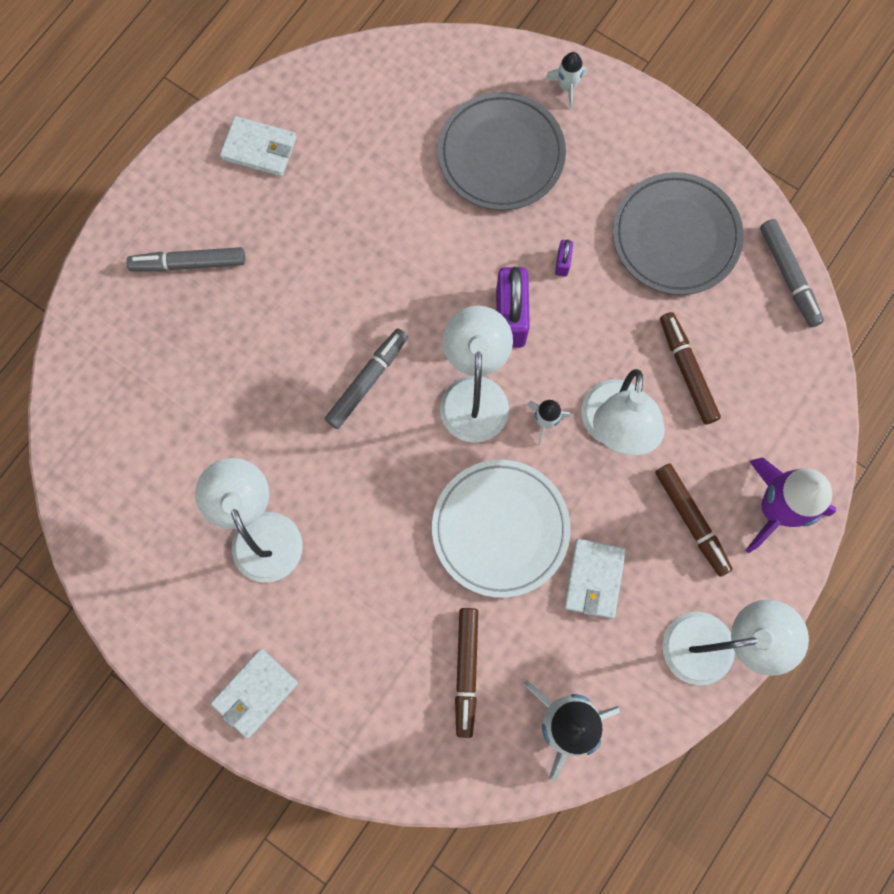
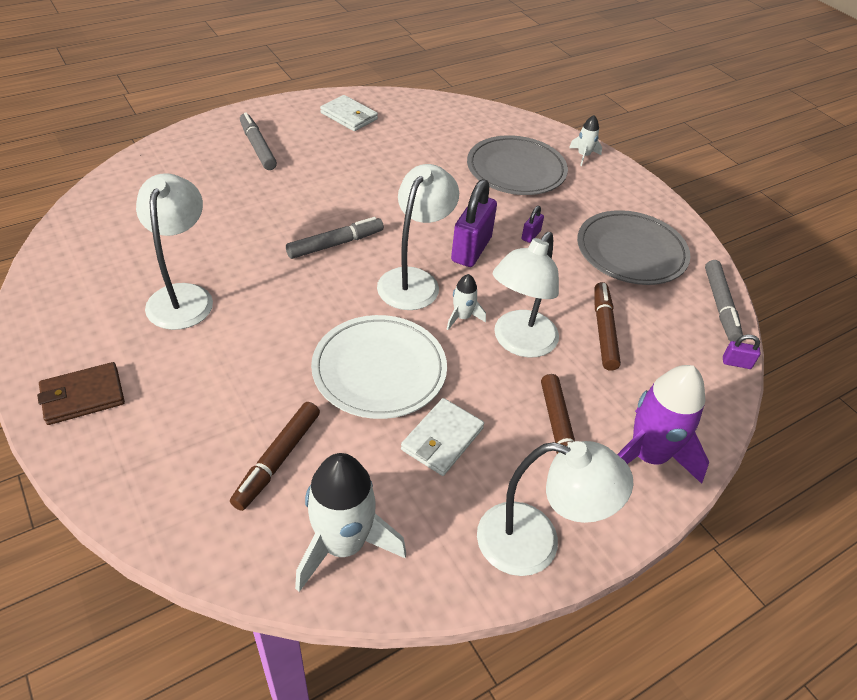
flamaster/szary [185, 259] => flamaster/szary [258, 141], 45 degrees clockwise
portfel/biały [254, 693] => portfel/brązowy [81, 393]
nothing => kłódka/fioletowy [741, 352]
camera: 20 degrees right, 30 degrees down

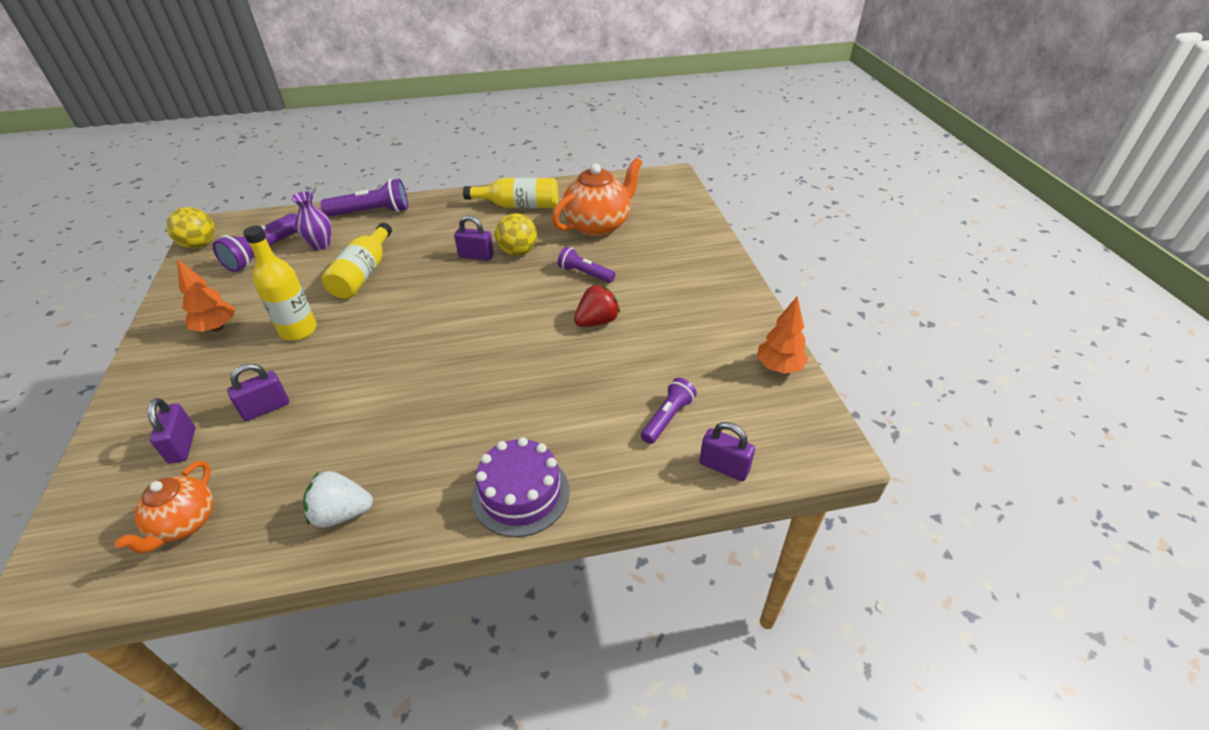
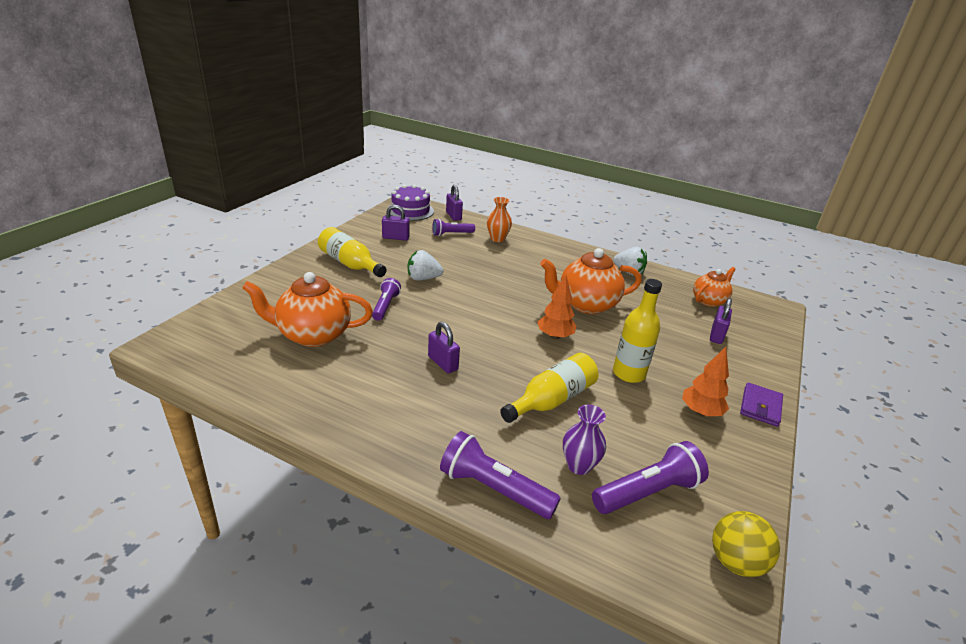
kłódka/fioletowy [258, 392] => kłódka/fioletowy [396, 223], relocated
butelka/żółty [510, 193] => butelka/żółty [352, 252], relocated
tort/fioletowy [521, 487] => tort/fioletowy [411, 203], relocated
piłka/żółty [516, 234] => nothing
latarka/fioletowy [586, 265] => latarka/fioletowy [386, 299], 150 degrees counterclockwise
truskawka/czerwony [597, 306] => truskawka/biały [426, 265]
drzewko/pomarańczowy [782, 335] => drzewko/pomarańczowy [557, 307], relocated
nothing => wazon/pomarańczowy [499, 219]
nothing => imbryk/pomarańczowy [591, 281]
nothing => portfel/fioletowy [761, 405]
camera: 145 degrees left, 10 degrees down

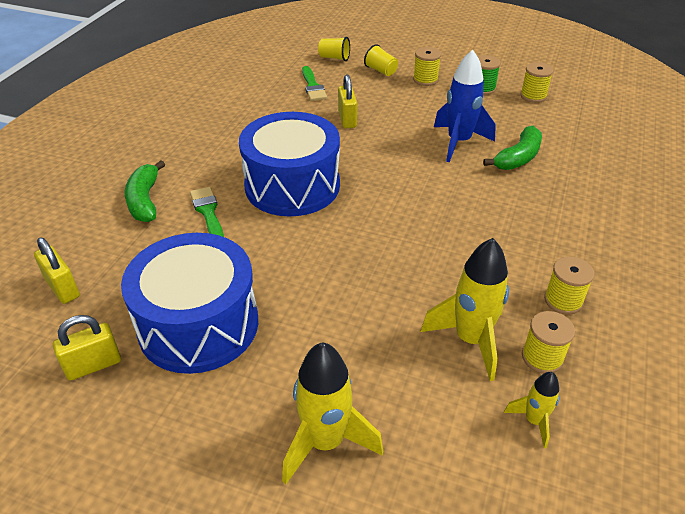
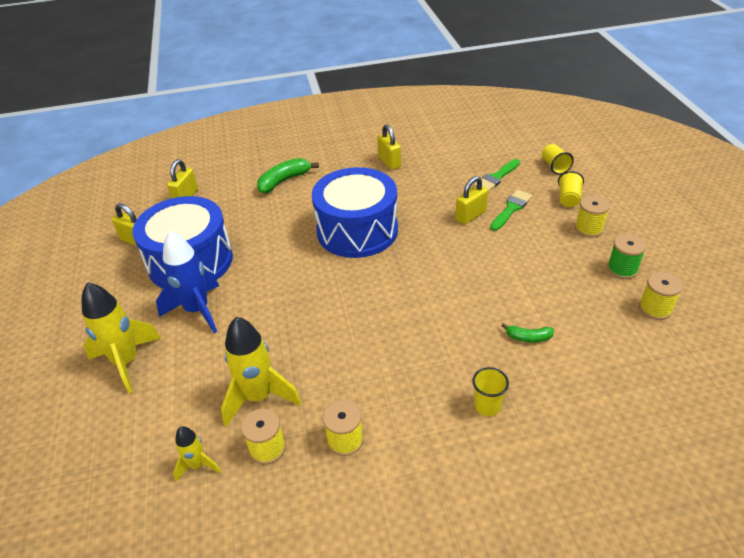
pędzel/zielony [207, 212] => pędzel/zielony [511, 210], relocated
rakieta/niebieski [465, 106] => rakieta/niebieski [187, 282], relocated
banan/zielony [512, 148] => banan/zielony [527, 332], x0.56
nothing => kłódka/żółty [389, 147]
nothing => szklanka/żółty [491, 391]
camera: 60 degrees right, 0 degrees up

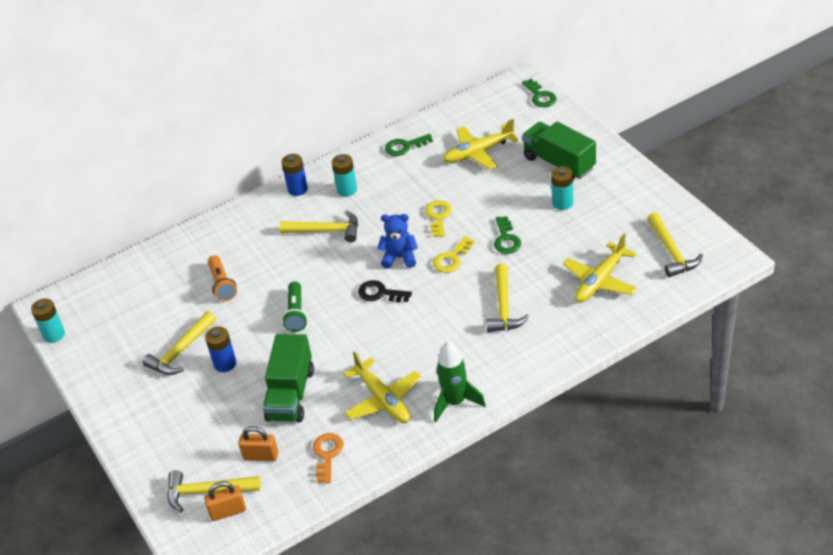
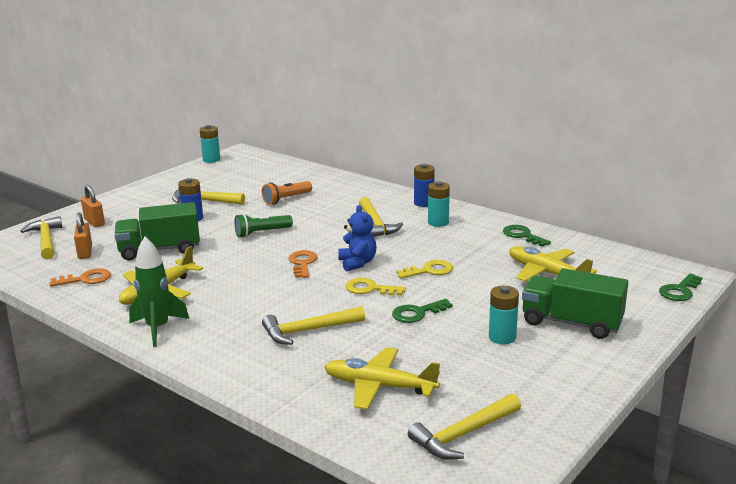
kłódka/pomarańczowy [225, 501] => kłódka/pomarańczowy [93, 206], relocated
klucz/czarny [385, 291] => klucz/pomarańczowy [303, 264]
ciężarówka/zielony [559, 151] => ciężarówka/zielony [575, 303], 90 degrees counterclockwise
camera: 65 degrees right, 20 degrees down

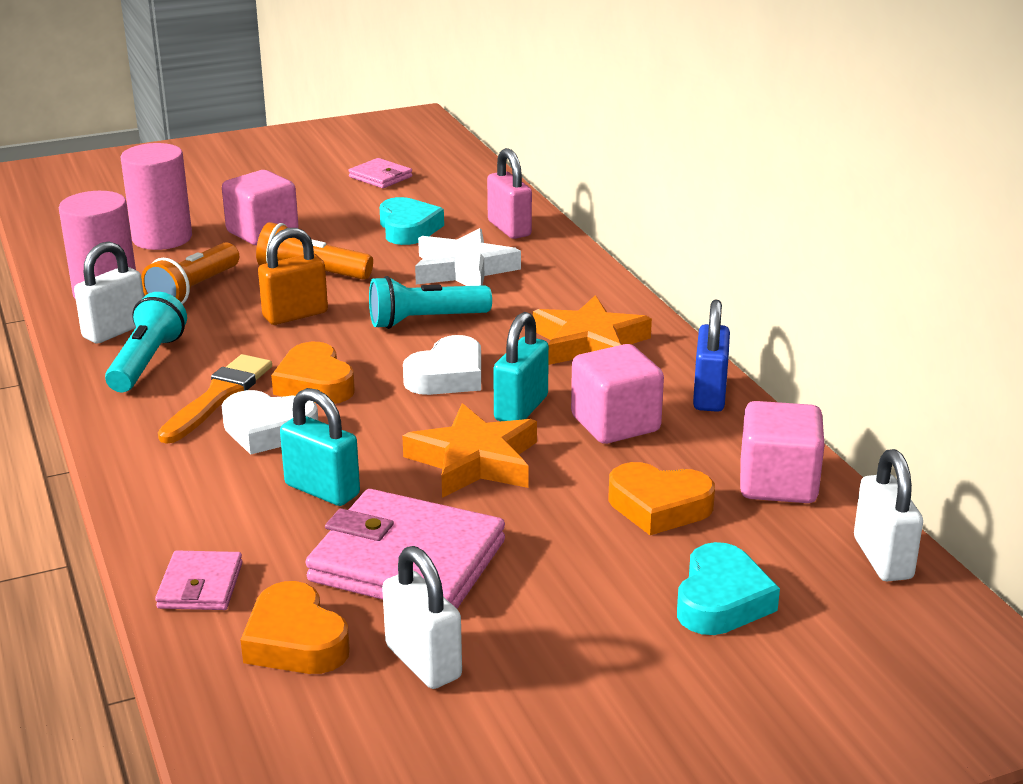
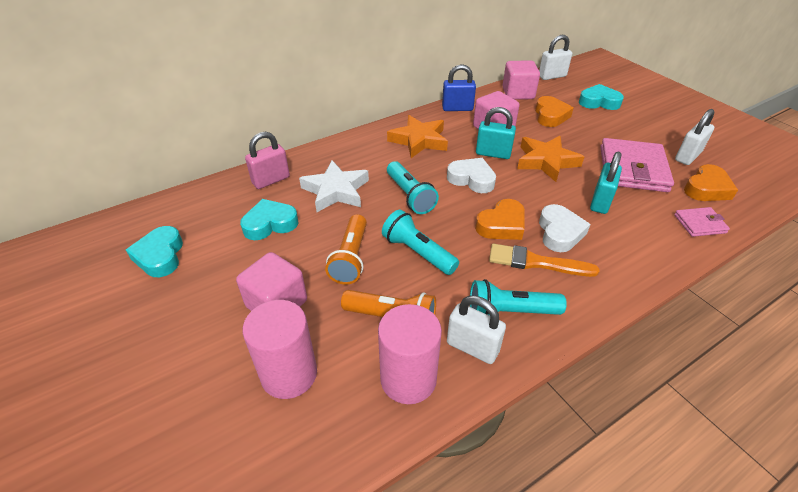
kłódka/pomarańczowy [293, 276] => latarka/turkusowy [420, 242]
portfel/różowy [380, 173] => serce/turkusowy [154, 251]
camera: 100 degrees left, 15 degrees up

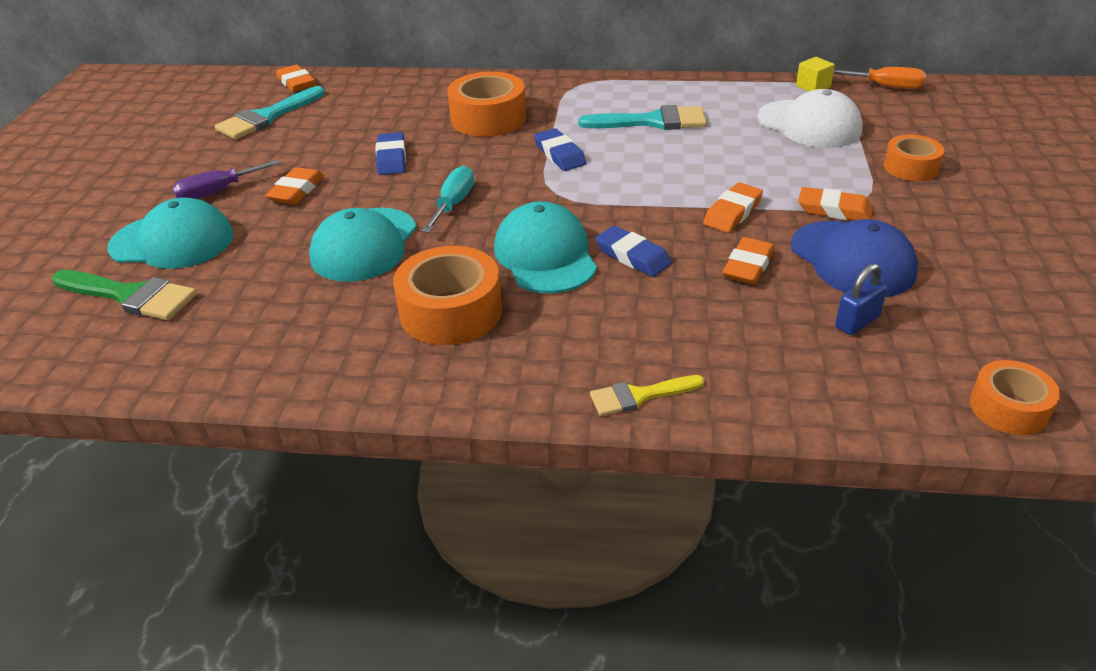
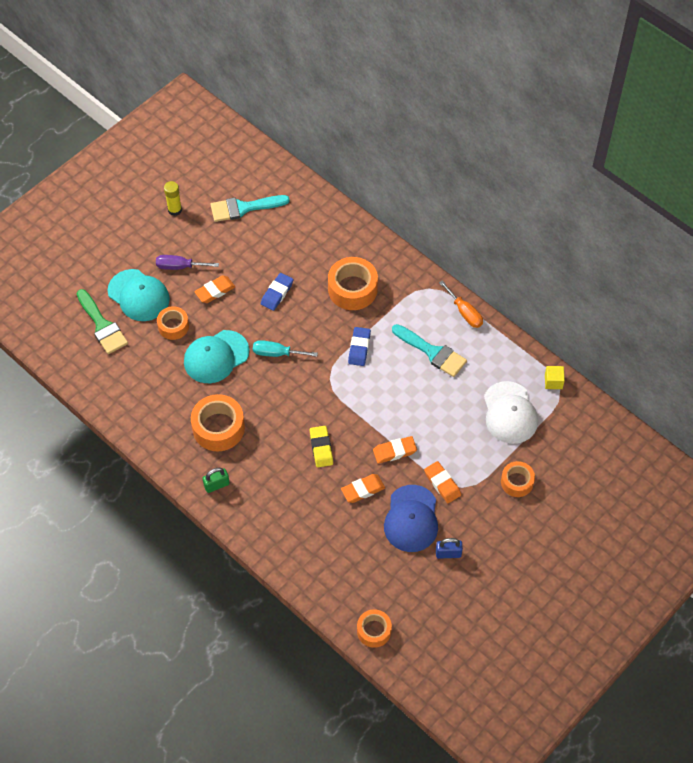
gumka do mazania/pomarańczowy [295, 78] => nothing
śrubokręt/turkusowy [448, 199] => śrubokręt/turkusowy [285, 348], 135 degrees counterclockwise
czapka/turkusowy [545, 247] => nothing
pędzel/żółty [647, 395] => nothing
gumka do mazania/niebieski [633, 251] => gumka do mazania/żółty [321, 446]
śrubokręt/pomarańczowy [879, 78] => śrubokręt/pomarańczowy [461, 304], relocated
kłódka/niebieski [861, 299] => kłódka/niebieski [449, 548], relocated
nothing => taśma klejąca/pomarańczowy [173, 323]
nothing => klej w sztyfcie/żółty [173, 198]
nothing => kłódka/zielony [216, 480]
camera: 35 degrees right, 20 degrees up

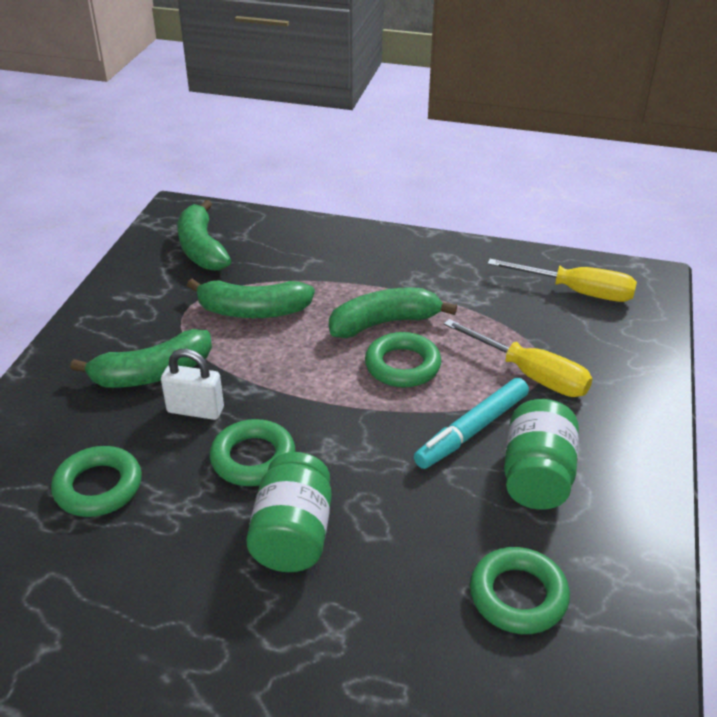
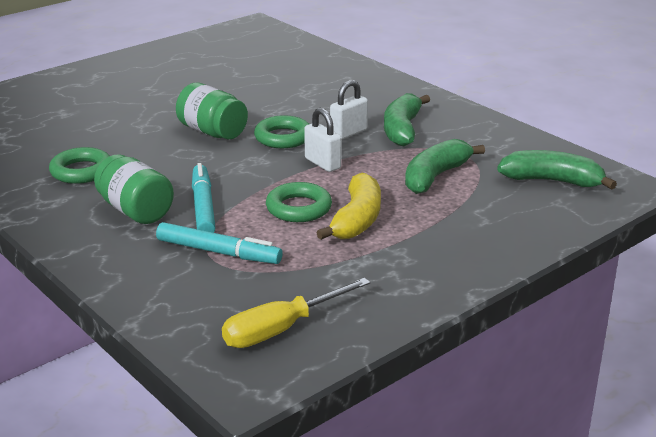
pierścień/zielony [96, 481] => nothing
banan/zielony [393, 312] => banan/żółty [348, 206]
śrubokręt/żółty [518, 358] => flamaster/turkusowy [219, 243]
nothing => kłódka/biały [323, 140]
camera: 125 degrees right, 10 degrees down

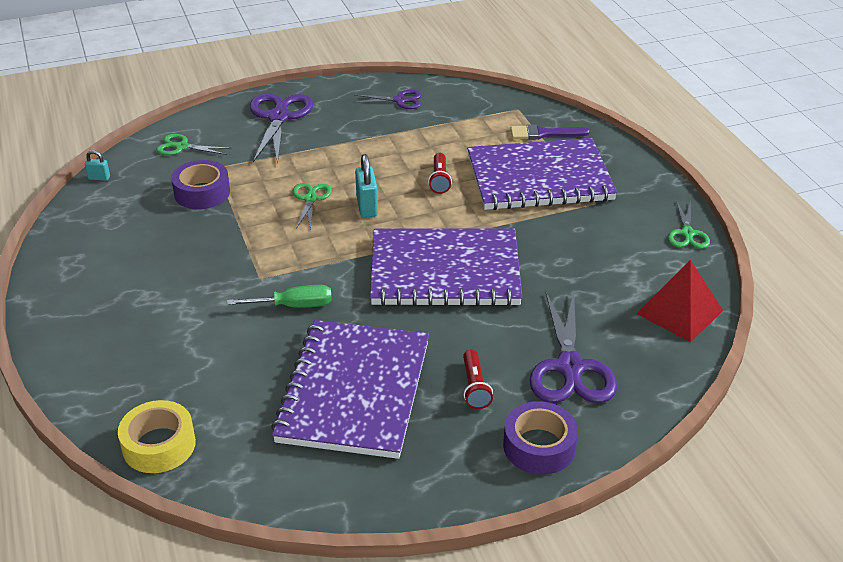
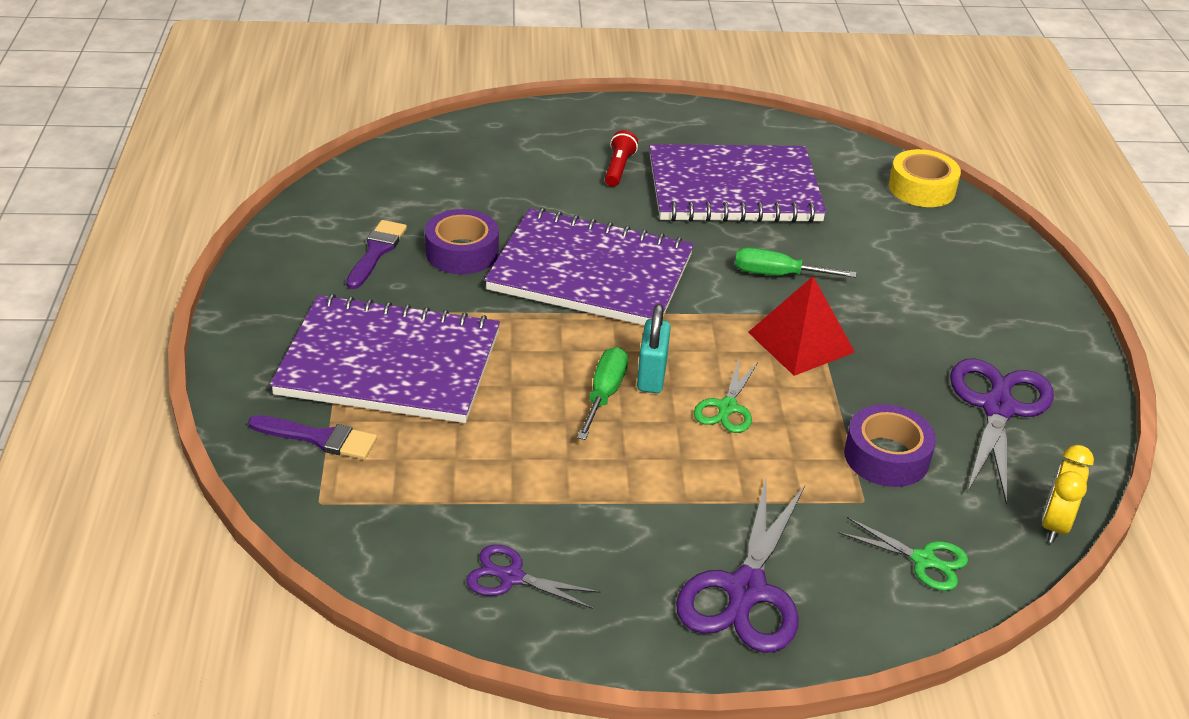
kłódka/turkusowy [97, 165] => budzik/żółty [1068, 494]
zeszyt/fioletowy [350, 389] => zeszyt/fioletowy [737, 183], 60 degrees clockwise
latarka/czerwony [440, 173] => nothing
taśma klejąca/fioletowy [540, 438] => taśma klejąca/fioletowy [462, 241], relocated
nożyczki/fioletowy [573, 347] => nożyczki/fioletowy [1002, 431], relocated
piramida/czerwony [679, 301] => piramida/czerwony [801, 326], relocated
nożyczki/zielony [689, 224] => nothing
nothing => pędzel/fioletowy [376, 254]
nothing => śrubokręt/zielony [602, 393]
camera: 165 degrees left, 0 degrees up

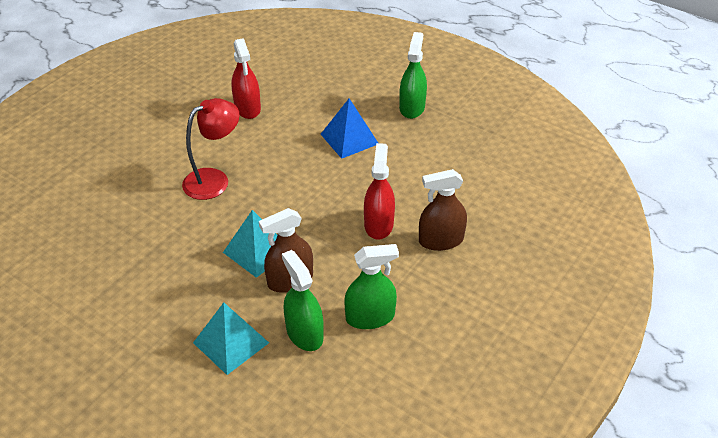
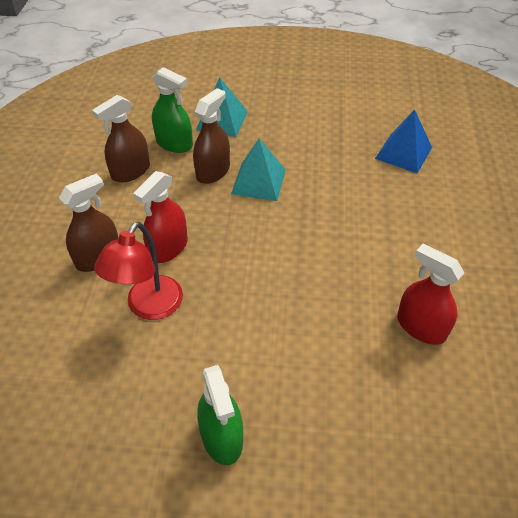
lampka/czerwony [211, 149] => lampka/czerwony [138, 271], relocated
piramida/niebieski [349, 128] => piramida/niebieski [403, 141], relocated
spryskiwacz/zielony [371, 286] => spryskiwacz/brązowy [121, 138]
spryskiwacz/czerwony [379, 191] => spryskiwacz/czerwony [160, 217], 60 degrees clockwise
camera: 150 degrees right, 5 degrees up

